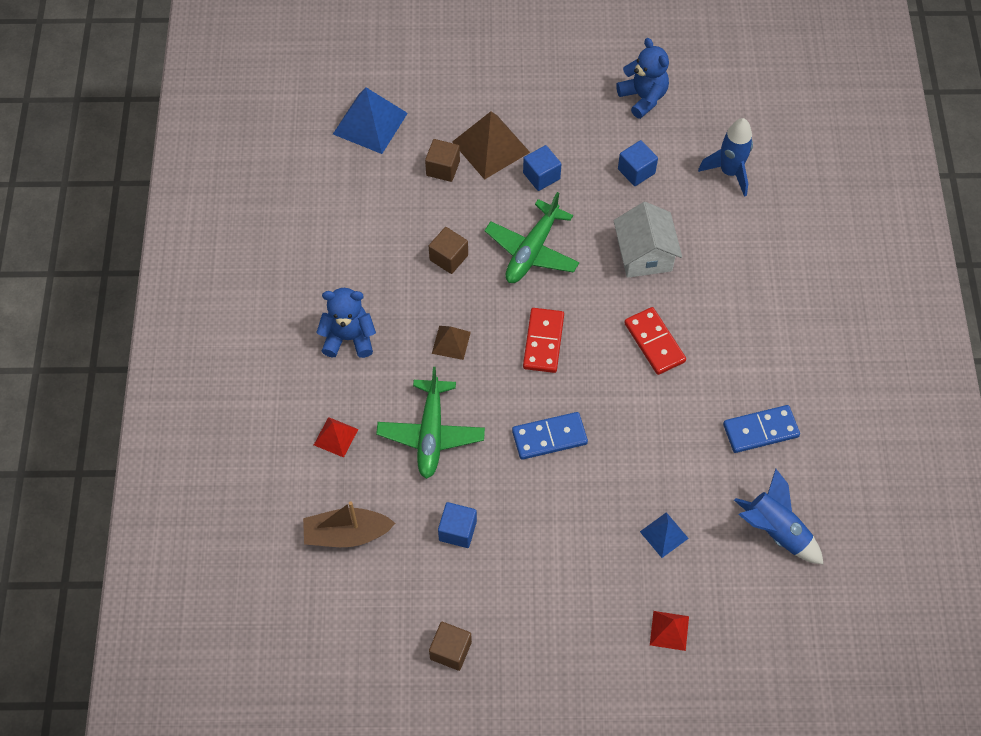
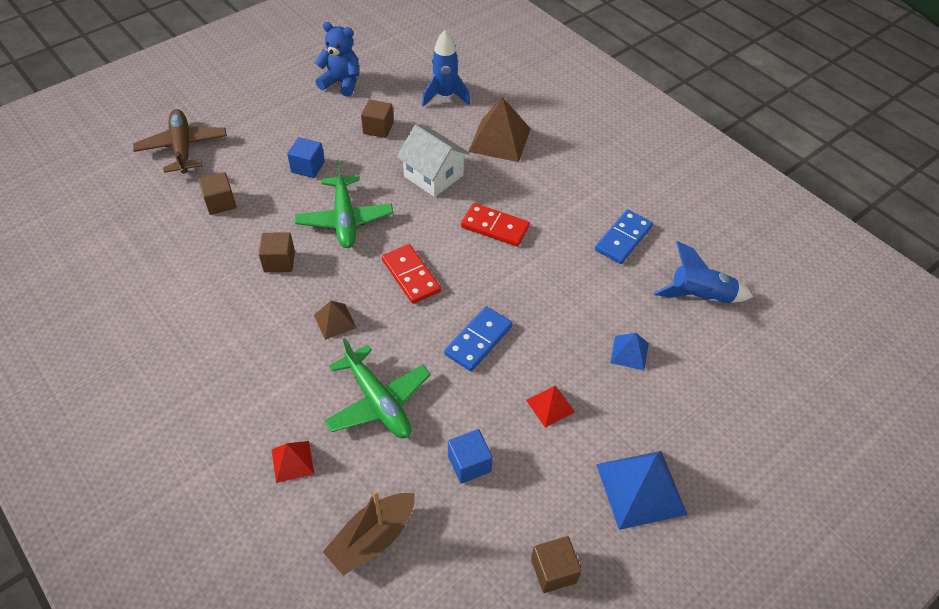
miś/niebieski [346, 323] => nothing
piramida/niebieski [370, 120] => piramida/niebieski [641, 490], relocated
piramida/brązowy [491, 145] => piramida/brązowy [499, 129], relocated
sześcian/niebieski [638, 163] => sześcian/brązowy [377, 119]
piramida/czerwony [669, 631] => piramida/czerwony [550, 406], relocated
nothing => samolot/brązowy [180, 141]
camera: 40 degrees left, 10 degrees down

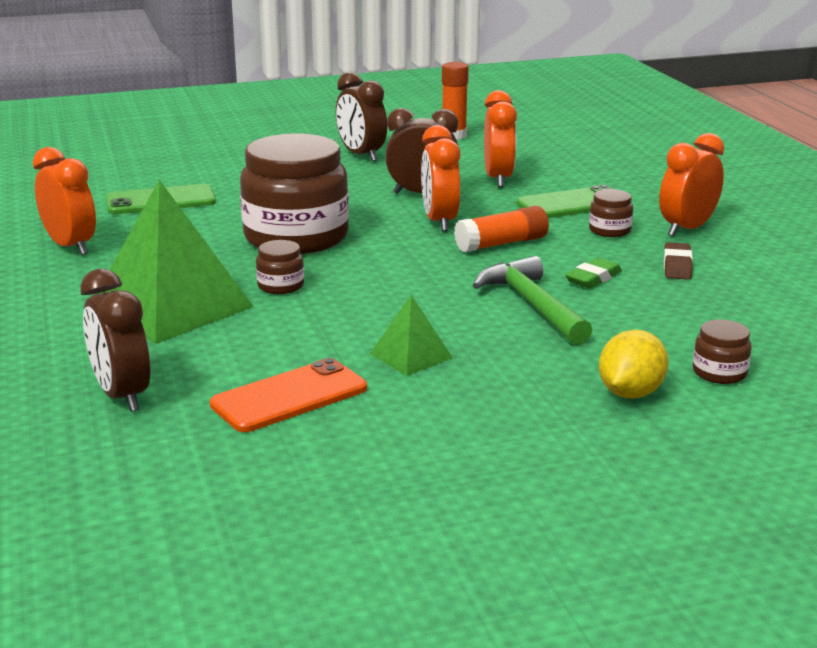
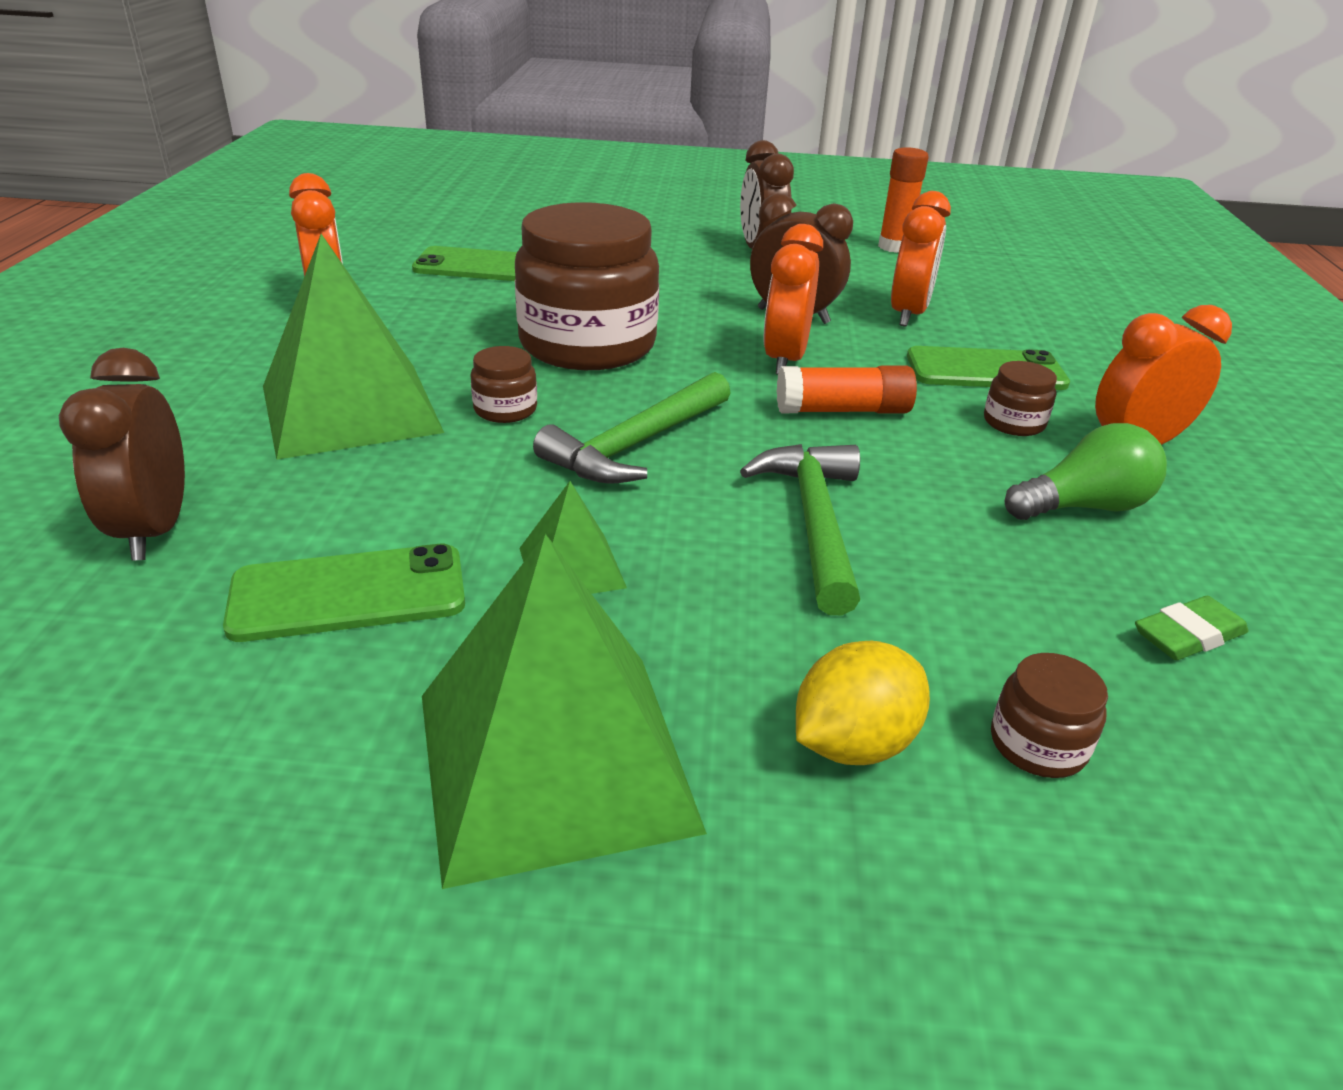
telefon/pomarańczowy [288, 395] => telefon/zielony [344, 593]
gumka do mazania/zielony [593, 273] => gumka do mazania/zielony [1191, 628], relocated
gumka do mazania/brązowy [678, 261] => żarówka/zielony [1086, 471]
nothing => piramida/zielony [564, 711]
nothing => młotek/zielony [632, 428]
camera: 20 degrees right, 10 degrees up

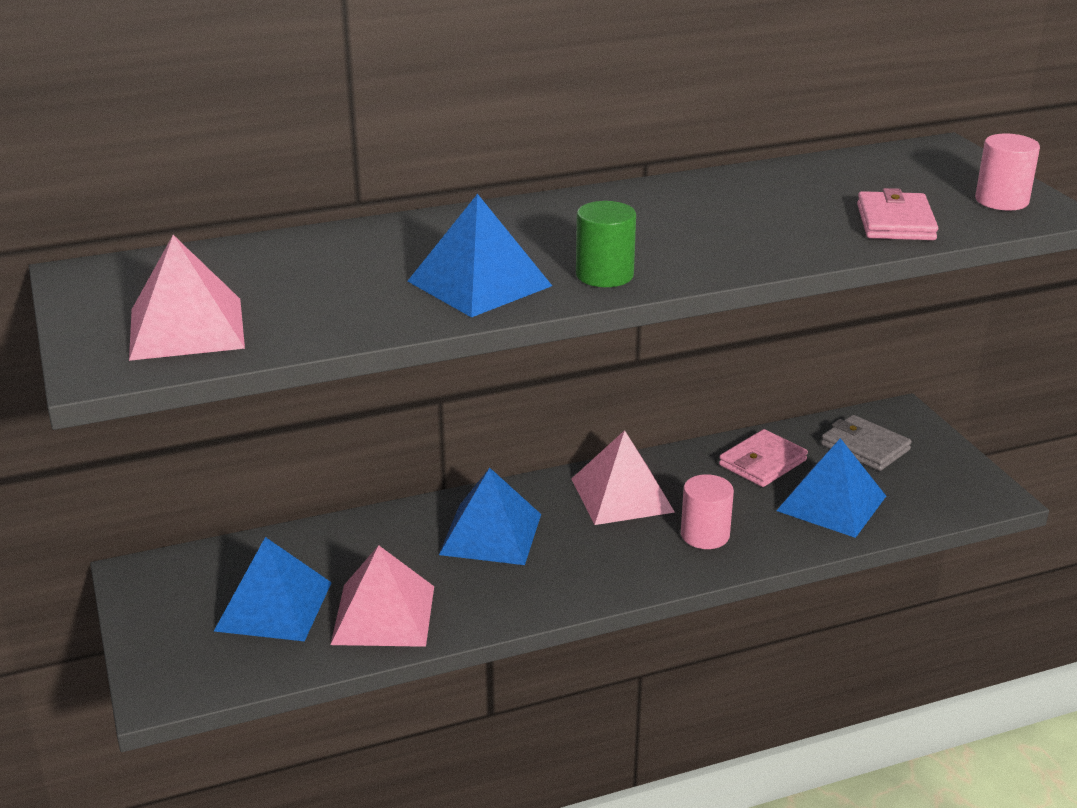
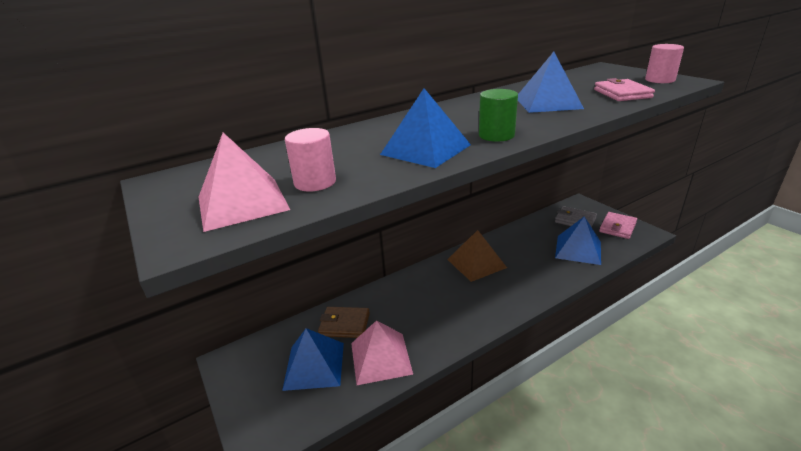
piramida/niebieski [490, 516] => piramida/niebieski [551, 82], relocated
piramida/różowy [623, 477] => piramida/brązowy [477, 256]
walec/różowy [707, 511] => walec/różowy [310, 160], relocated
portfel/różowy [763, 458] => portfel/różowy [618, 225], relocated
nothing => portfel/brązowy [344, 322]
camera: 10 degrees left, 0 degrees up

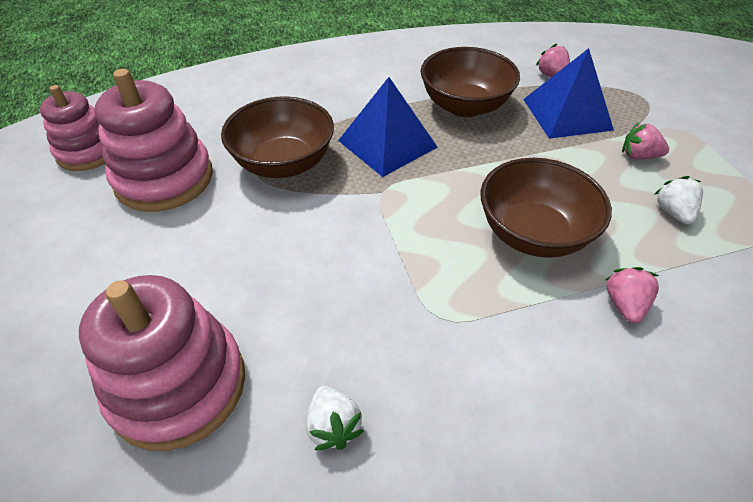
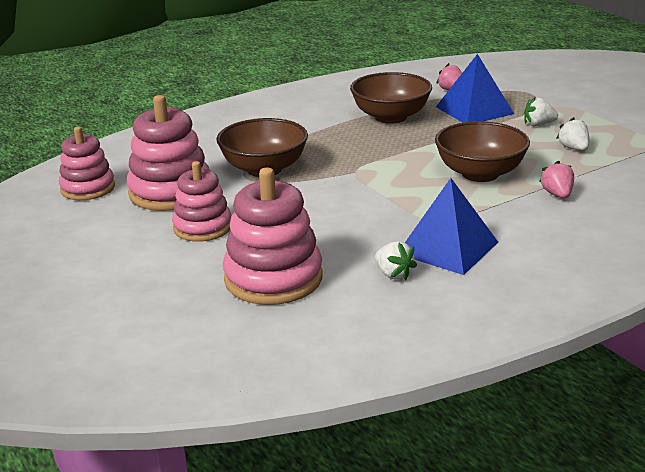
piramida/niebieski [388, 127] => piramida/niebieski [451, 226], relocated
truskawka/różowy [645, 141] => truskawka/biały [541, 111]
nothing => zabawka nakładanka/różowy [201, 201]
camera: 15 degrees left, 20 degrees down

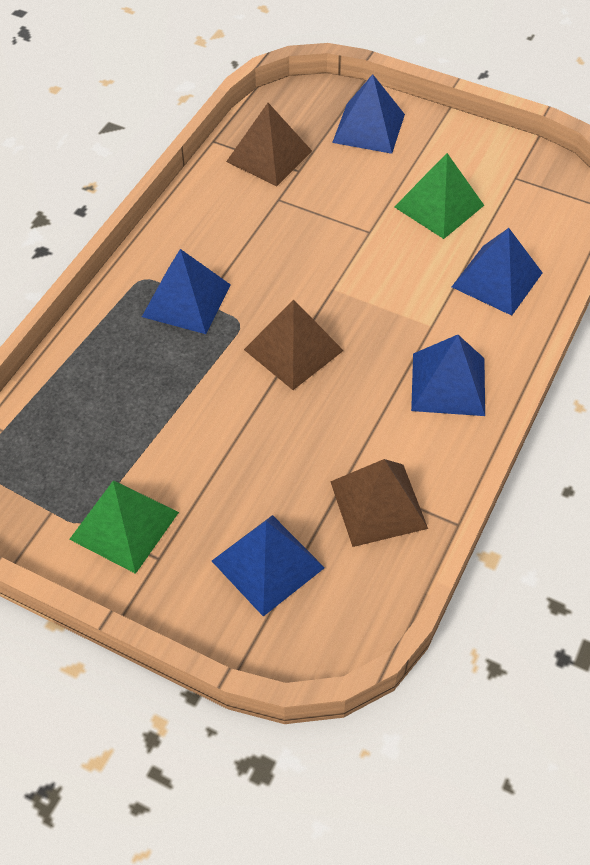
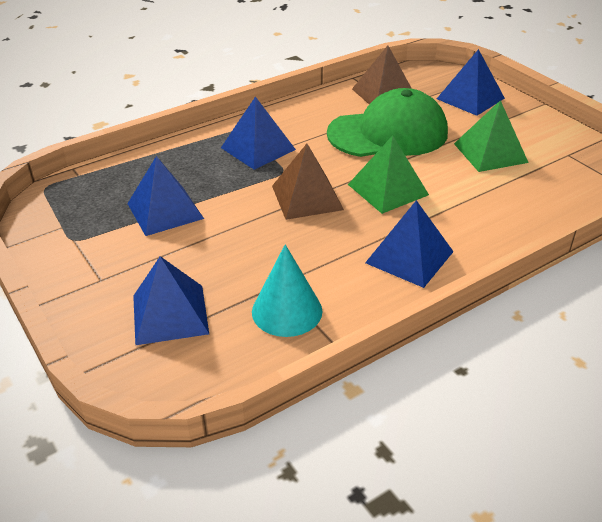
piramida/zielony [124, 527] => piramida/zielony [388, 174], relocated
piramida/brązowy [379, 503] => stożek/turkusowy [287, 290]
piramida/niebieski [497, 272] => piramida/niebieski [165, 196], relocated
nothing => czapka/zielony [387, 122]
camera: 30 degrees right, 15 degrees down

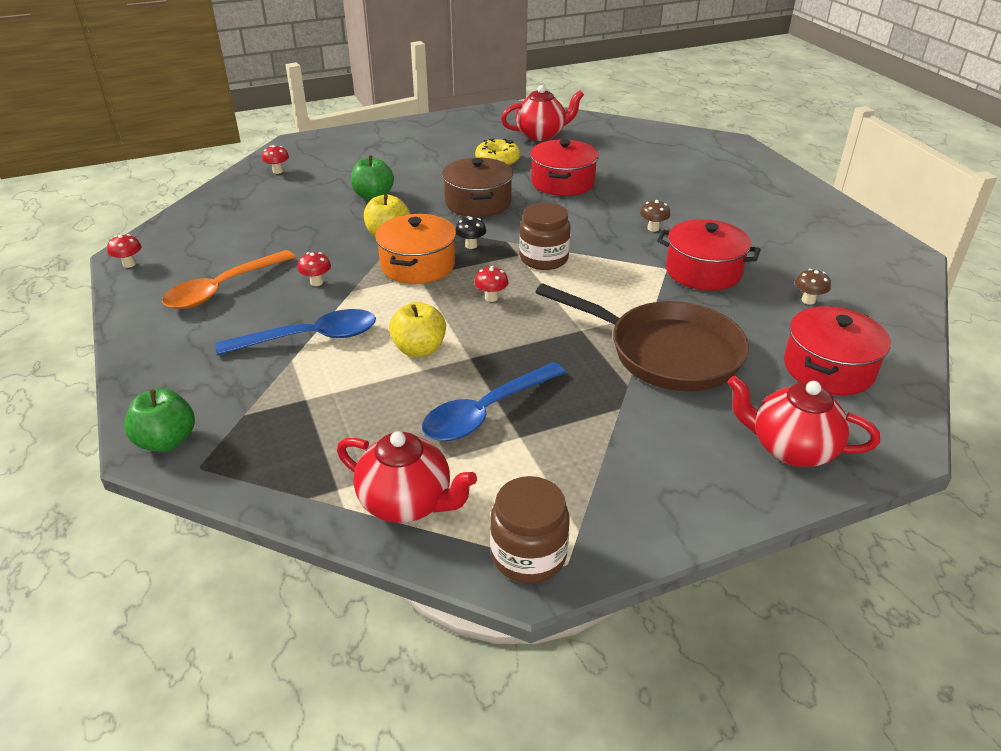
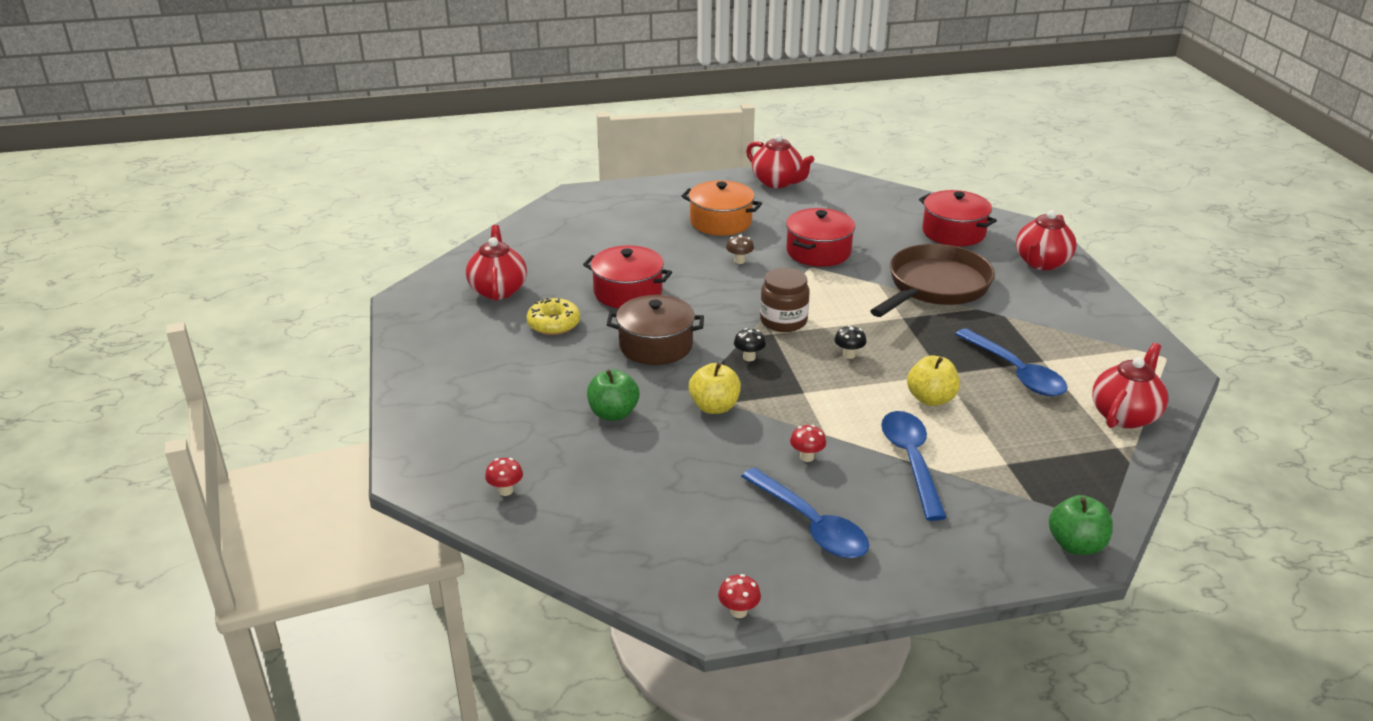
łyżka/pomarańczowy [228, 279] => łyżka/niebieski [805, 513]
garnek/pomarańczowy [415, 249] => garnek/pomarańczowy [721, 208], relocated
grzyb/czerwony [491, 284] => grzyb/czarny [850, 342]
słoik/brązowy [530, 529] => nothing
grzyb/brązowy [813, 287] => nothing
nothing => imbryk/czerwony [780, 161]
camera: 80 degrees left, 5 degrees down

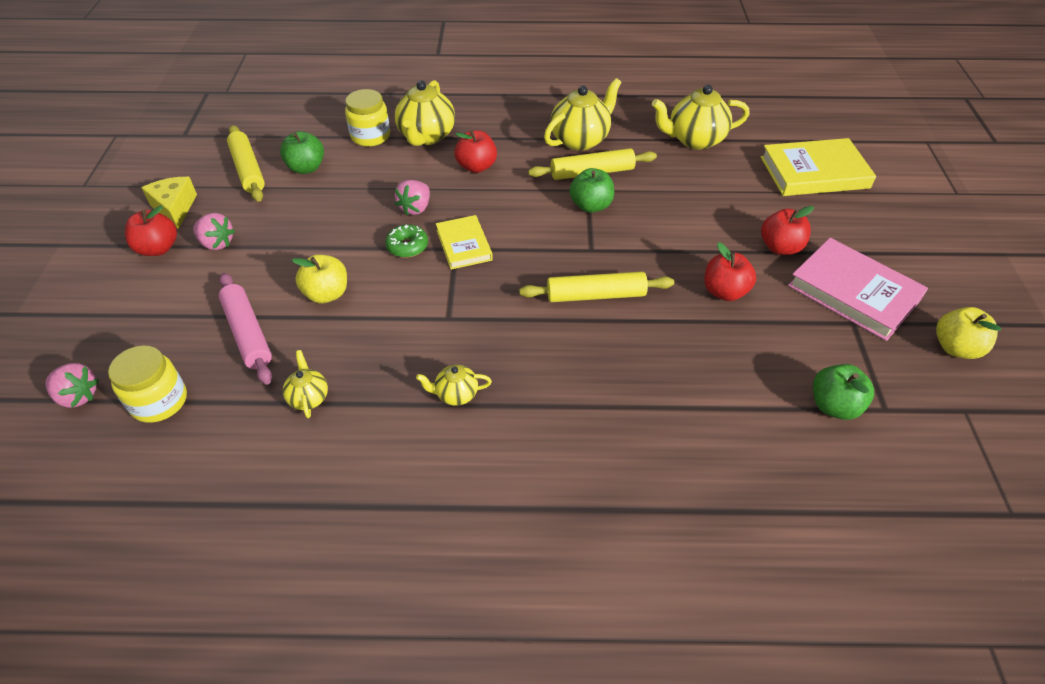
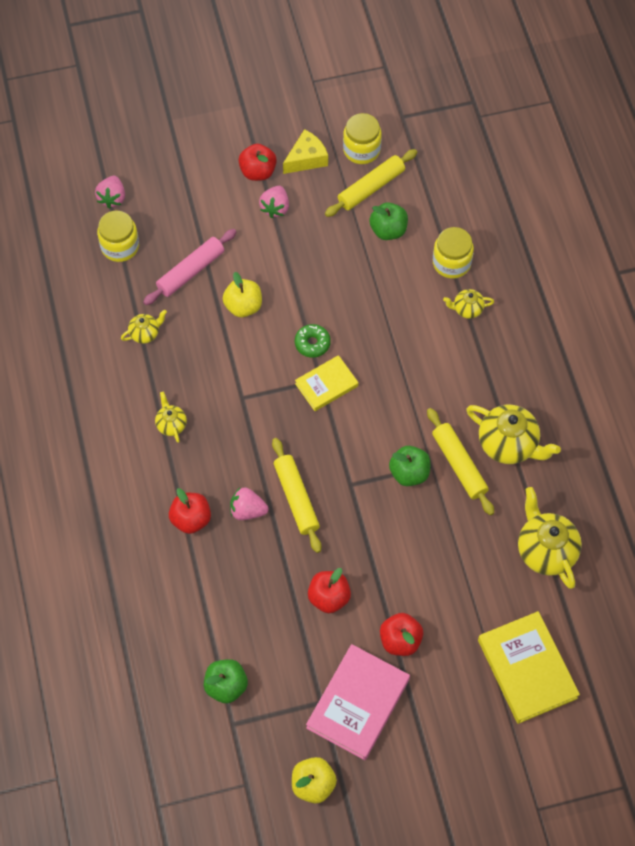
imbryk/żółty [425, 113] => imbryk/żółty [468, 304], x0.52
truskawka/różowy [412, 197] => truskawka/różowy [249, 503], relocated
jabłko/czerwony [475, 151] => jabłko/czerwony [190, 511], relocated
nothing => słoik/żółty [362, 138]
camera: 75 degrees right, 15 degrees up

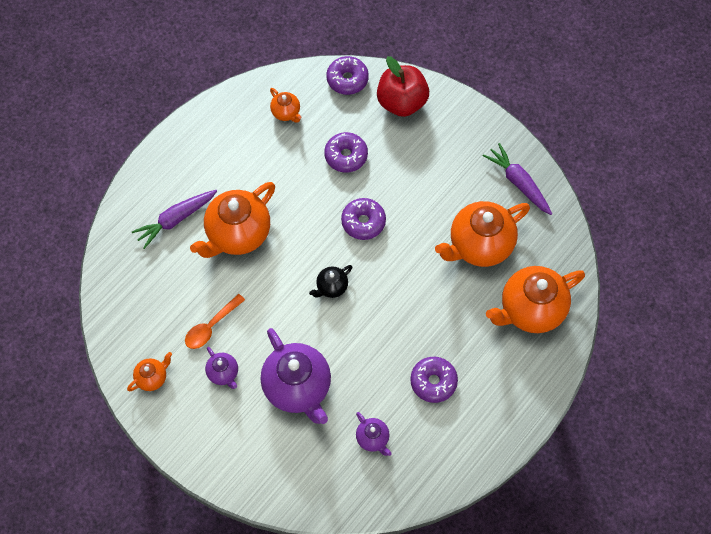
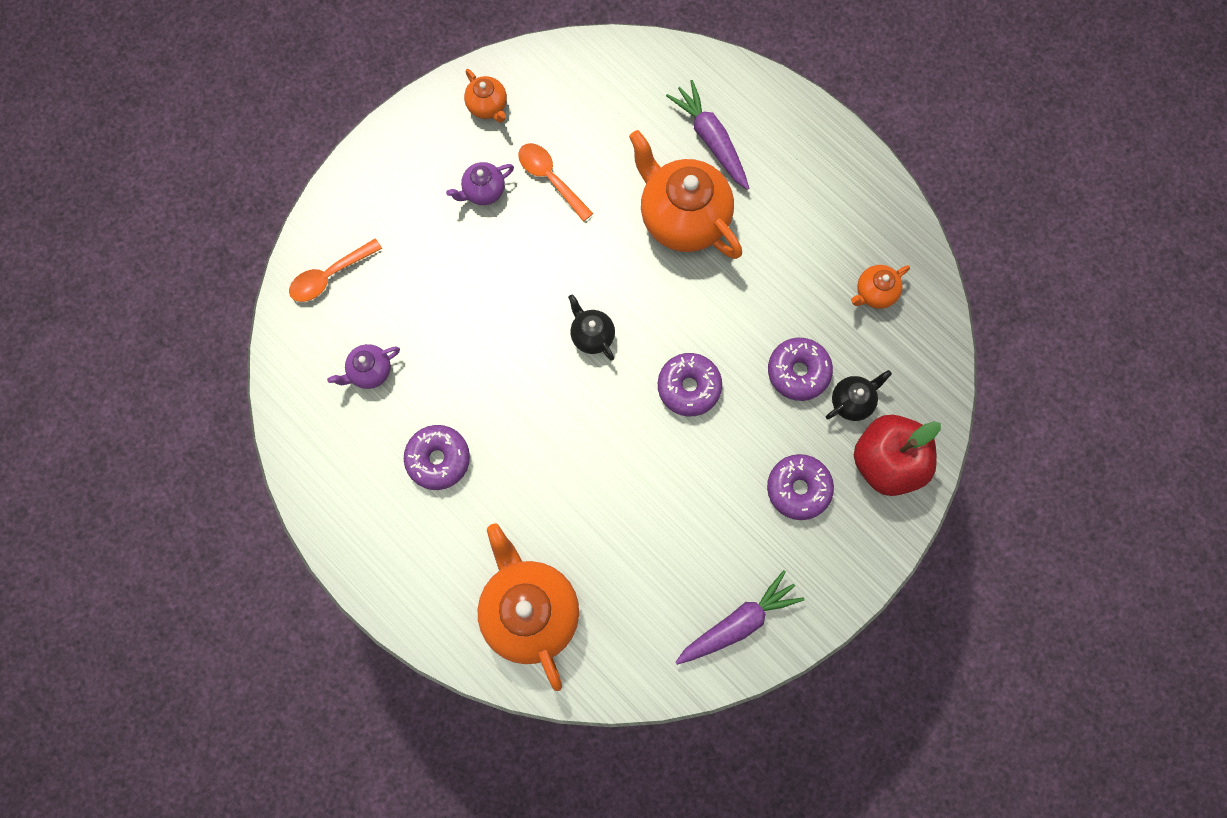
imbryk/fioletowy [296, 376] => nothing
donut/fioletowy [347, 75] => donut/fioletowy [800, 487], relocated
imbryk/pomarańczowy [482, 234] => nothing
nothing => łyżka/pomarańczowy [335, 270]
nothing => imbryk/czarny [859, 395]
camera: 95 degrees right, 10 degrees up

